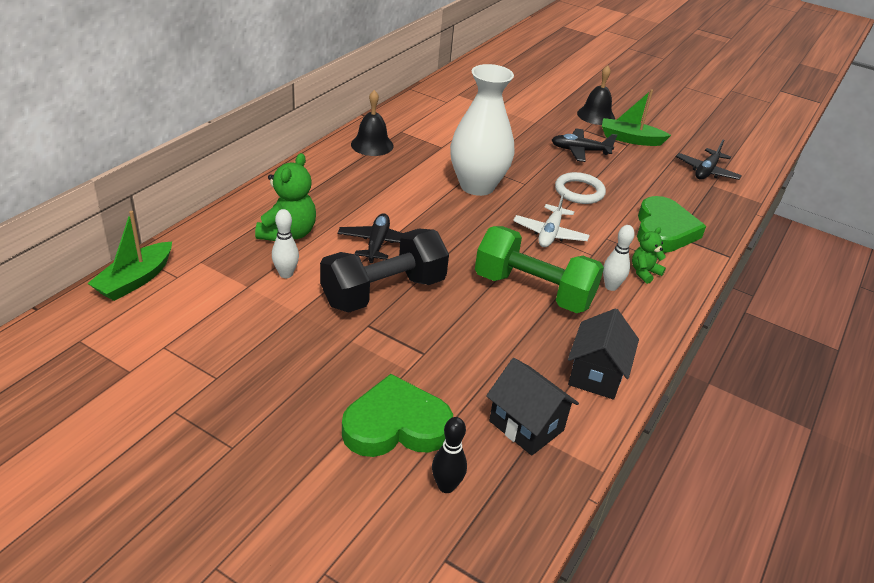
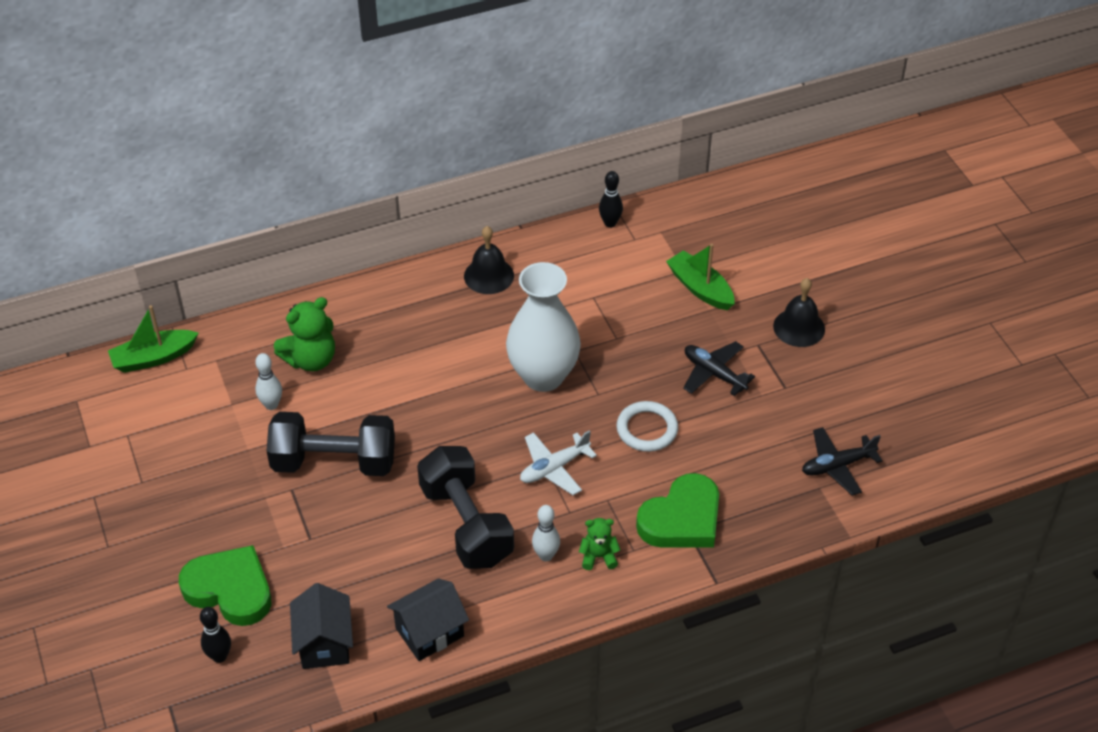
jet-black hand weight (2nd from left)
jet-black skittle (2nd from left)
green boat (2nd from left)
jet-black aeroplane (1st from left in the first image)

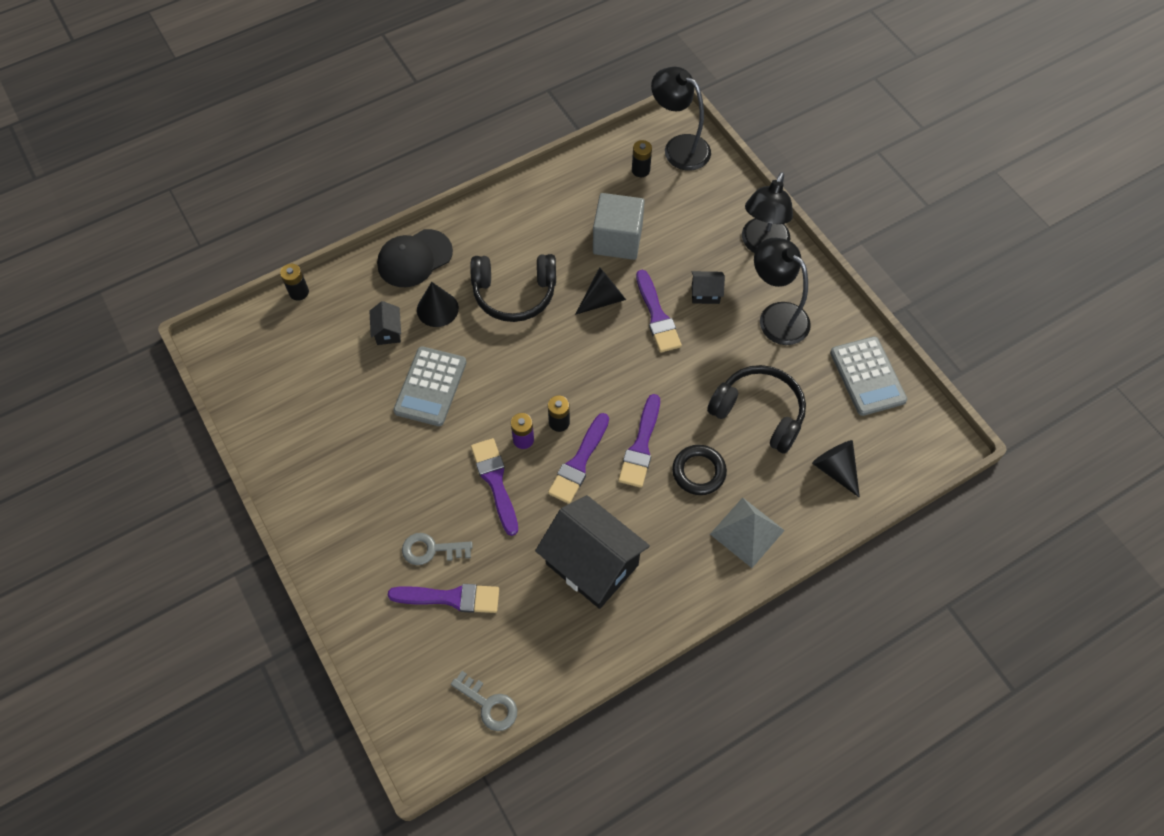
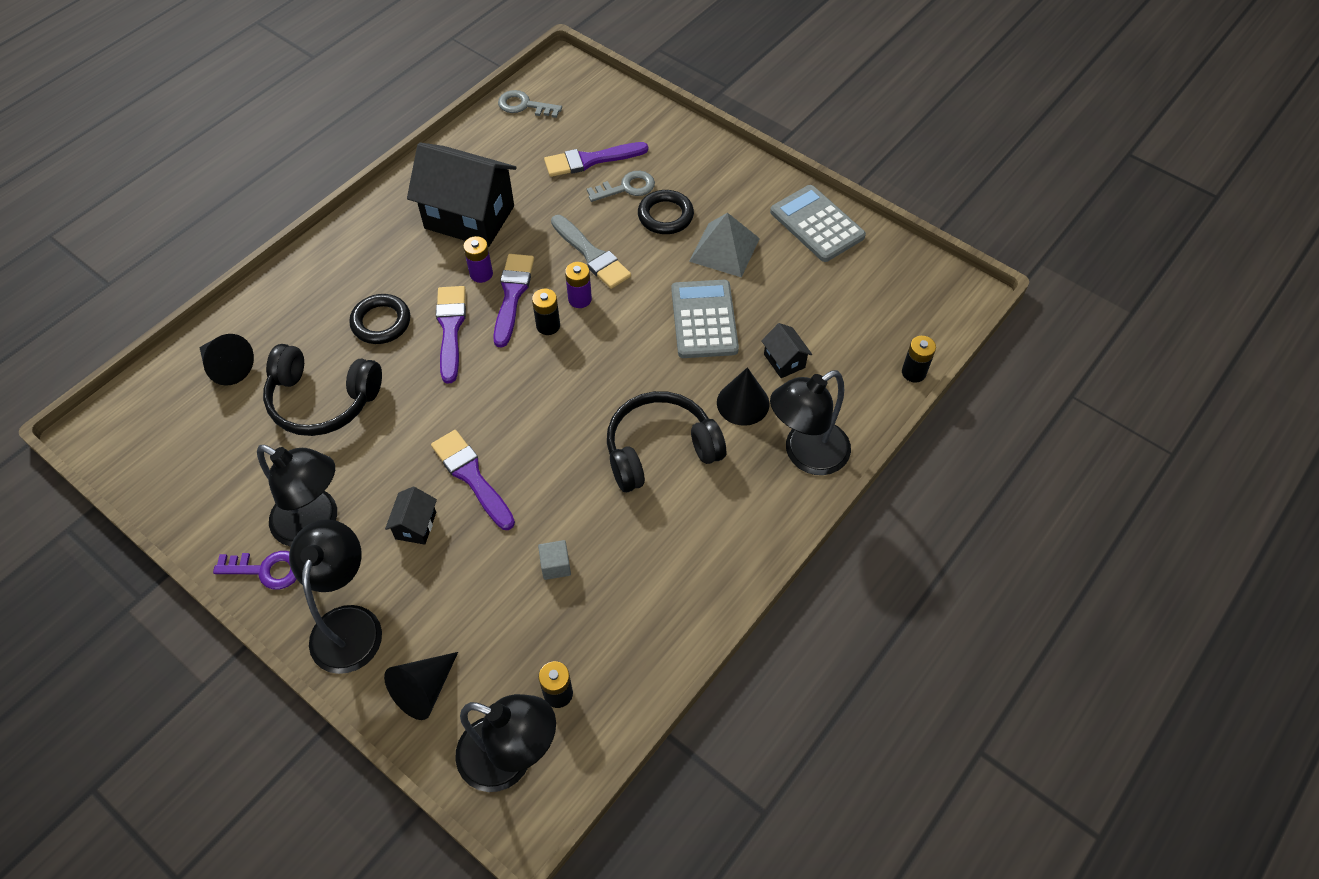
violet door key
jet-black cone (2nd from left)
jet-black toy house (1st from left)
violet battery (1st from left)
gray cube
gray paint brush
jet-black hoop (2nd from left)
gray solid pyramid
gray calculator (2nd from left)
jet-black lamp (4th from left)

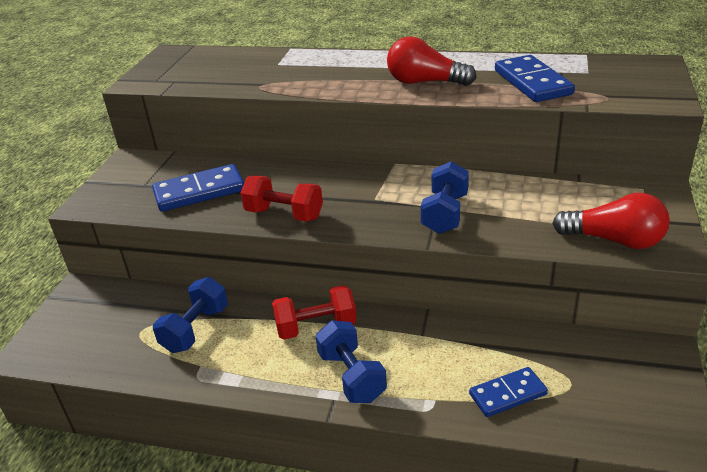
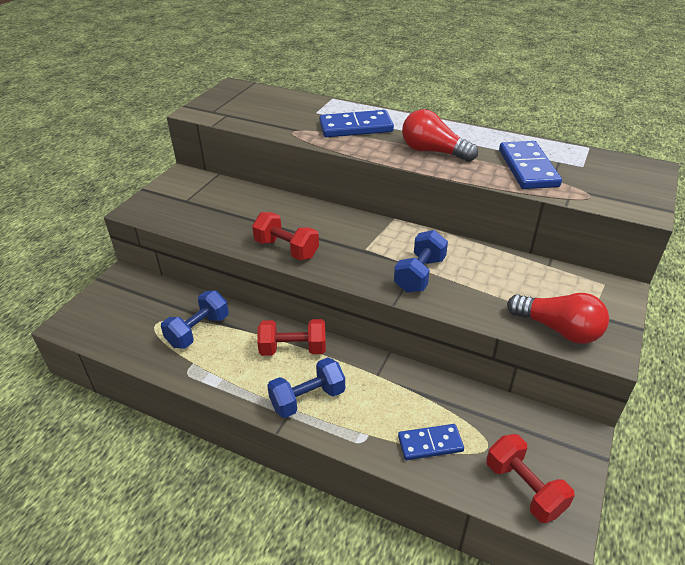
cobalt hand weight (2nd from left)
cobalt domino (1st from left)
red hand weight (3rd from left)

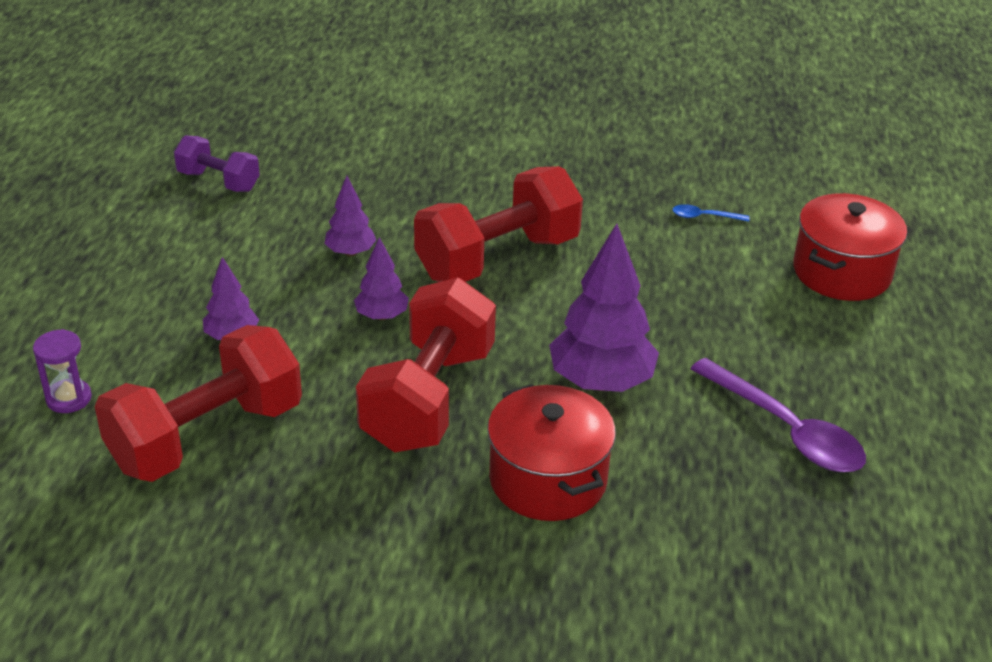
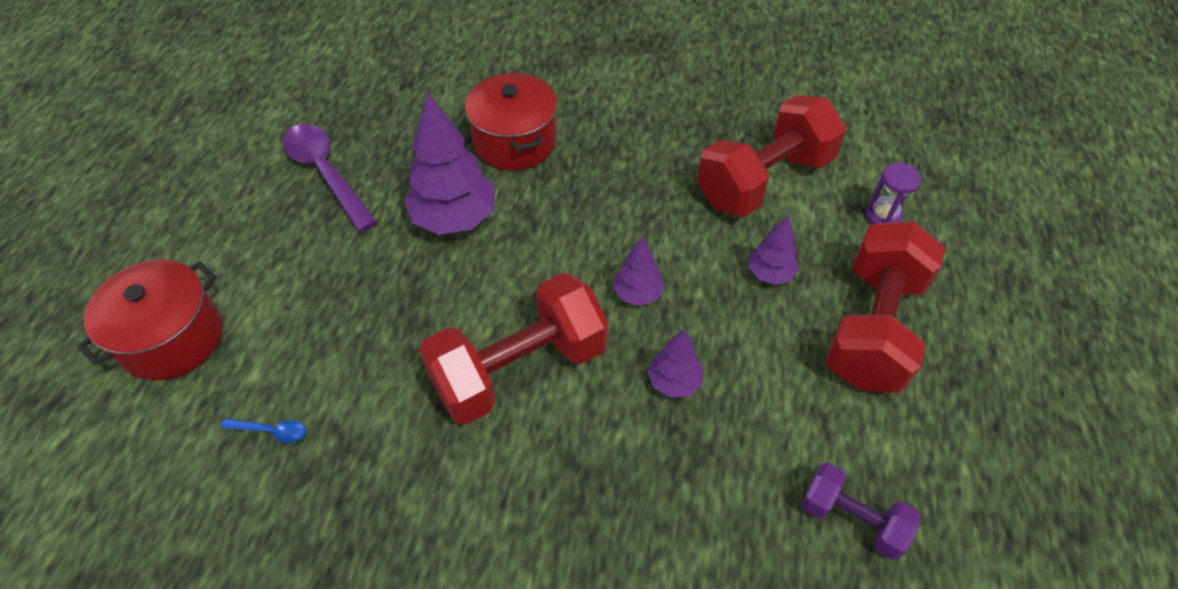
red hand weight (3rd from left)

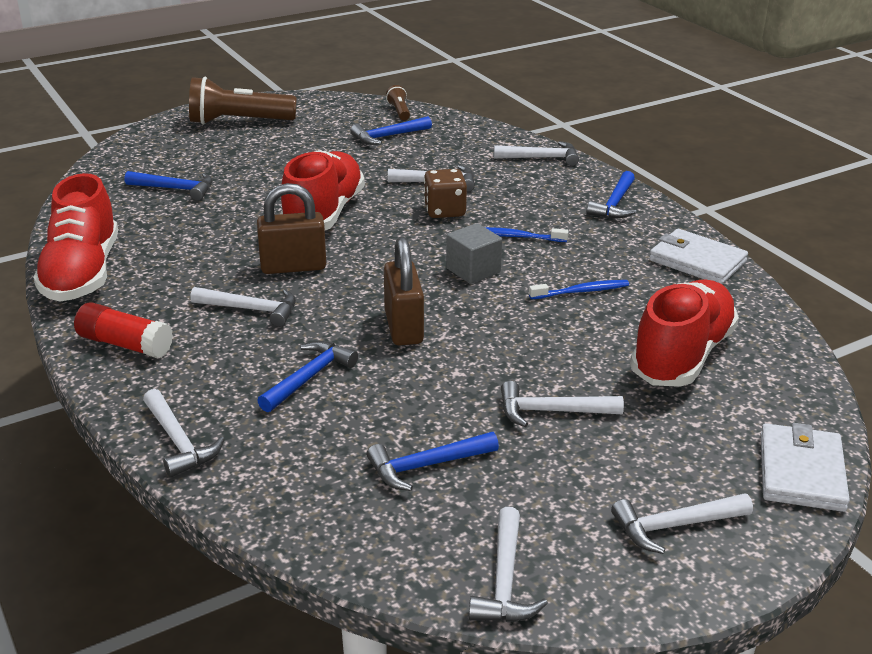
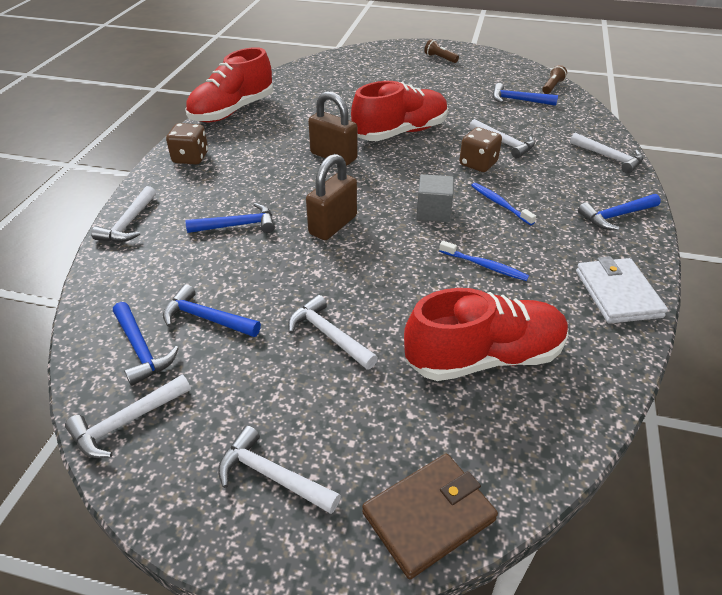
cobalt carpenter's hammer (1st from left)
dark brown game die (1st from left)
dark brown wallet
dark brown flashlight (1st from left)
snow-white carpenter's hammer (2nd from left in the first image)

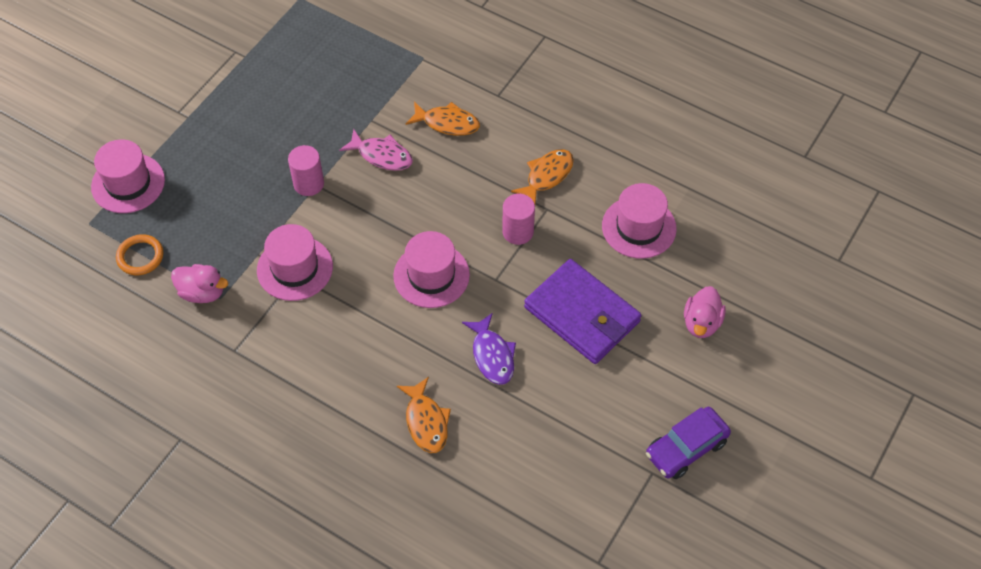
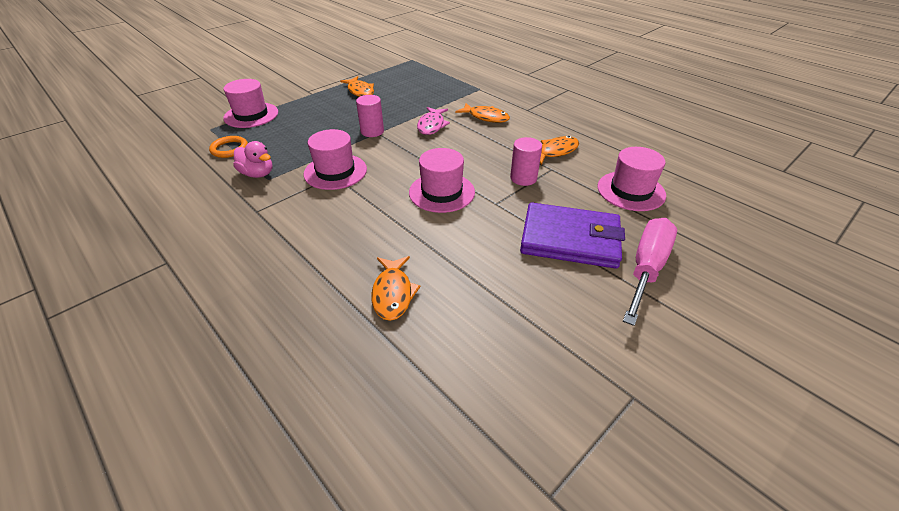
orange fish figure (1st from left)
pink fish figure
violet wallet
pink hand screwdriver
violet fish figure
violet automobile
pink toy duck (2nd from left in the first image)

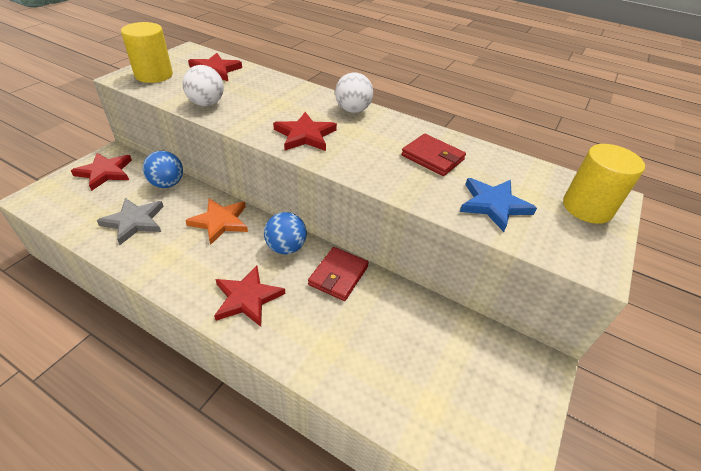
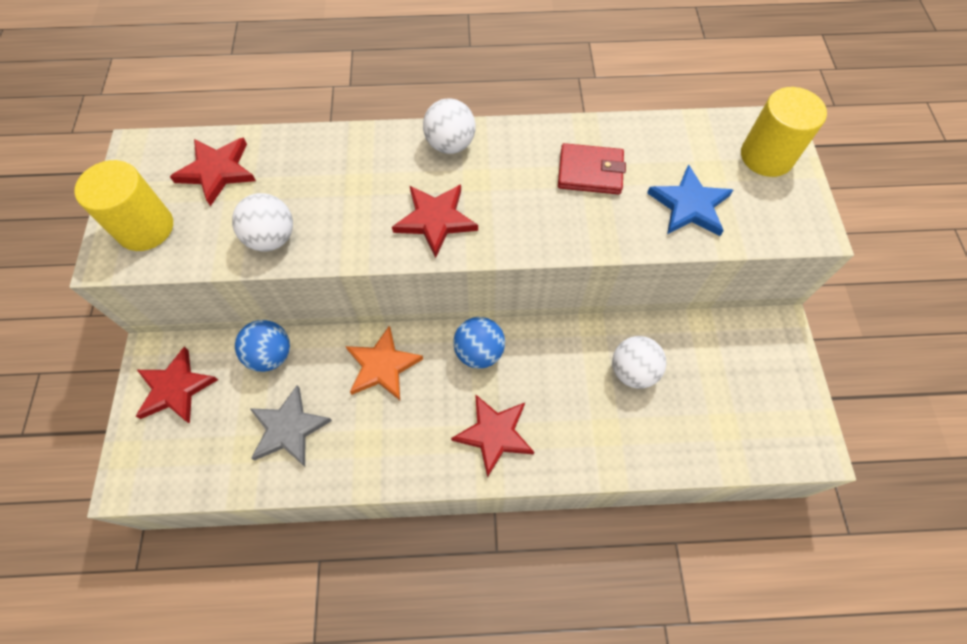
snow-white play ball (3rd from left)
red wallet (1st from left in the first image)

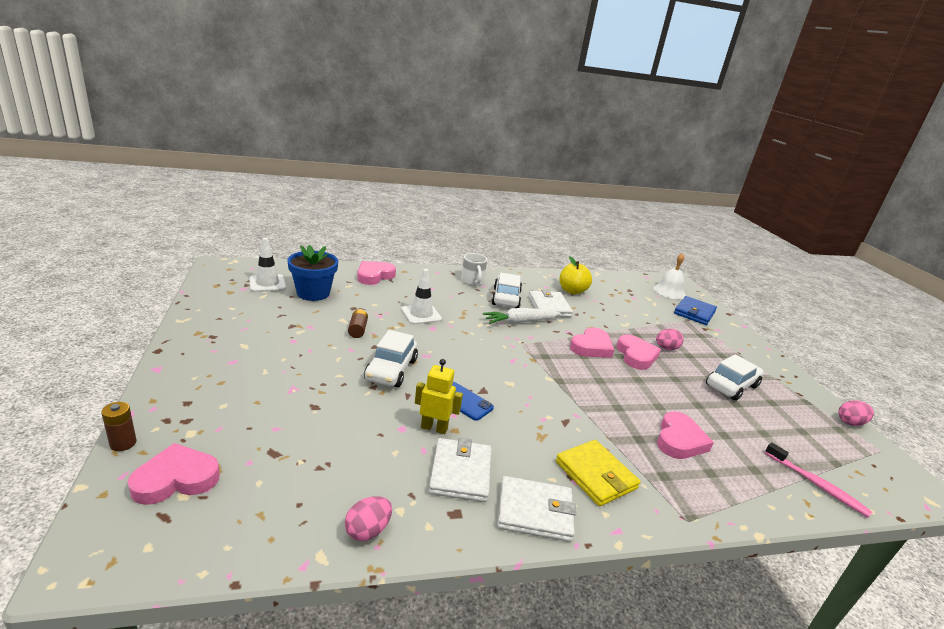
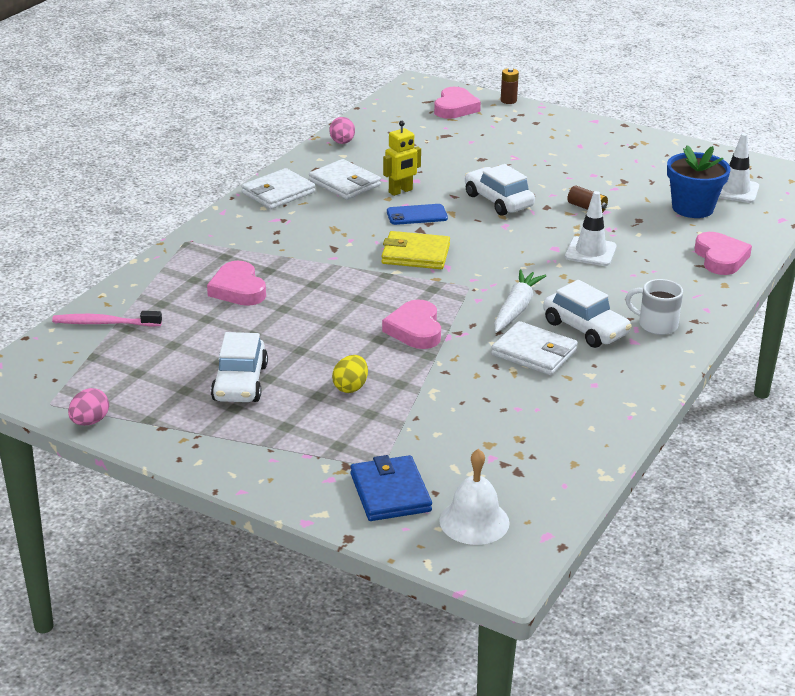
yellow egg shape
yellow wallet
yellow apple
pink love heart (4th from left in the first image)

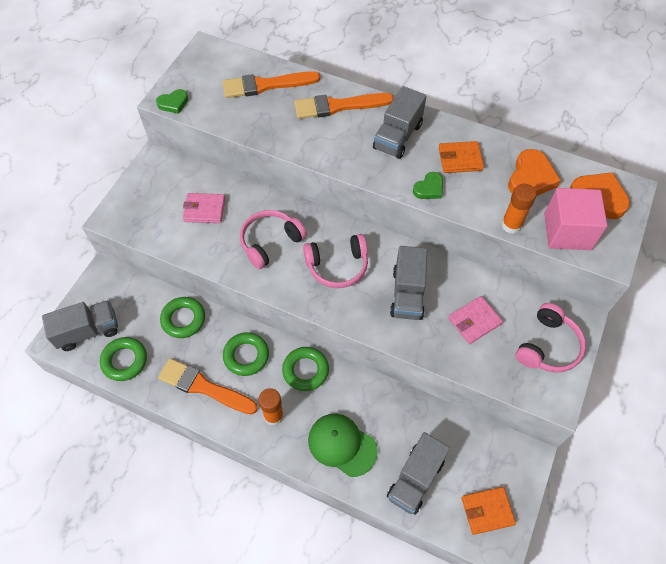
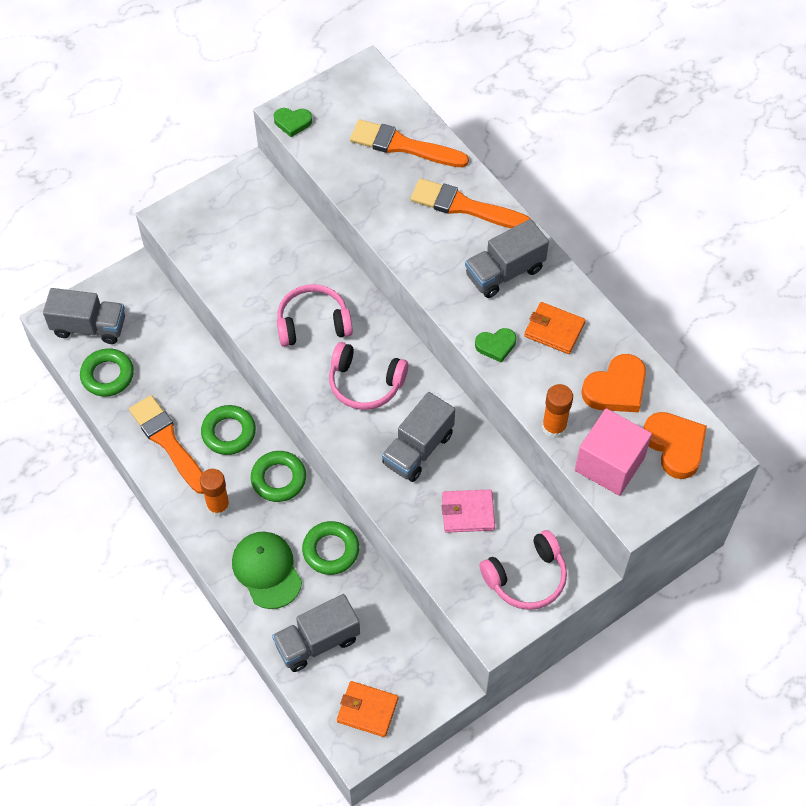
green hoop (4th from left)
pink wallet (1st from left in the first image)

